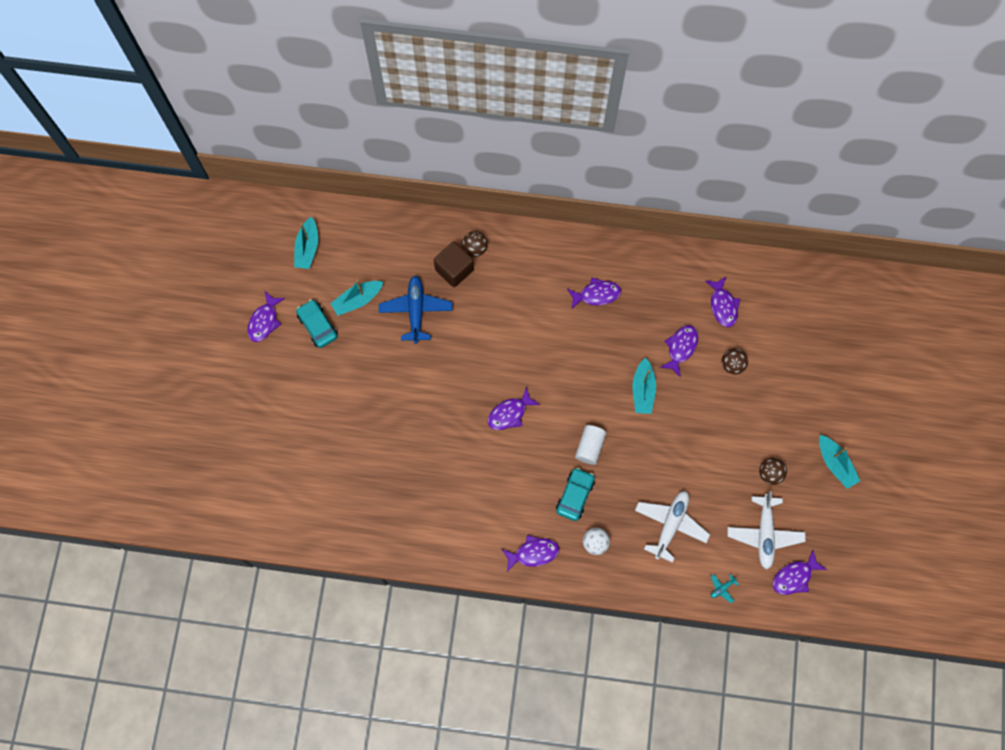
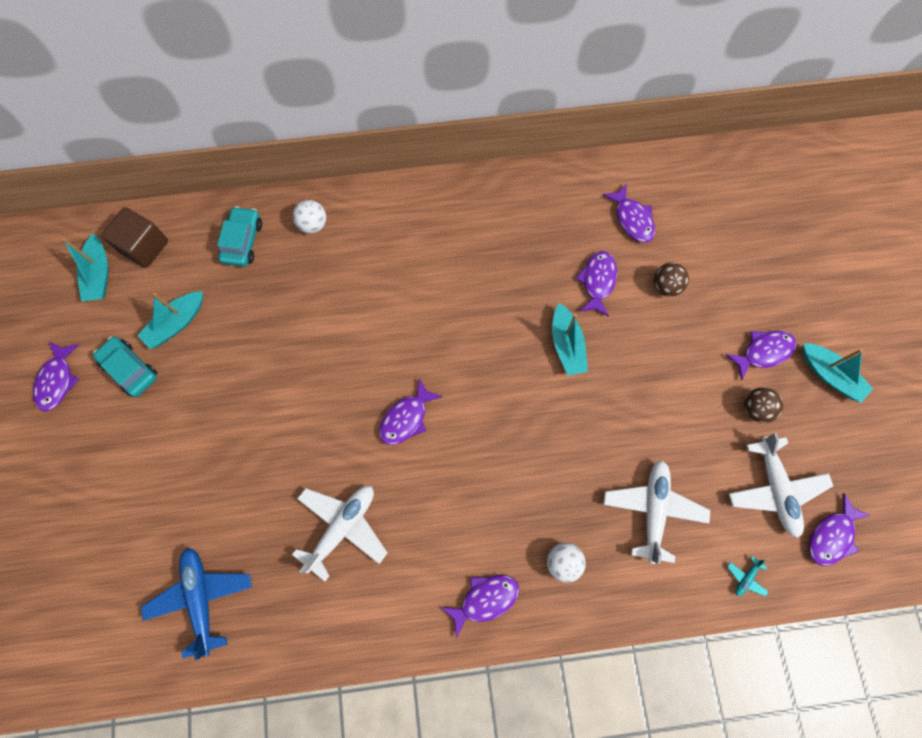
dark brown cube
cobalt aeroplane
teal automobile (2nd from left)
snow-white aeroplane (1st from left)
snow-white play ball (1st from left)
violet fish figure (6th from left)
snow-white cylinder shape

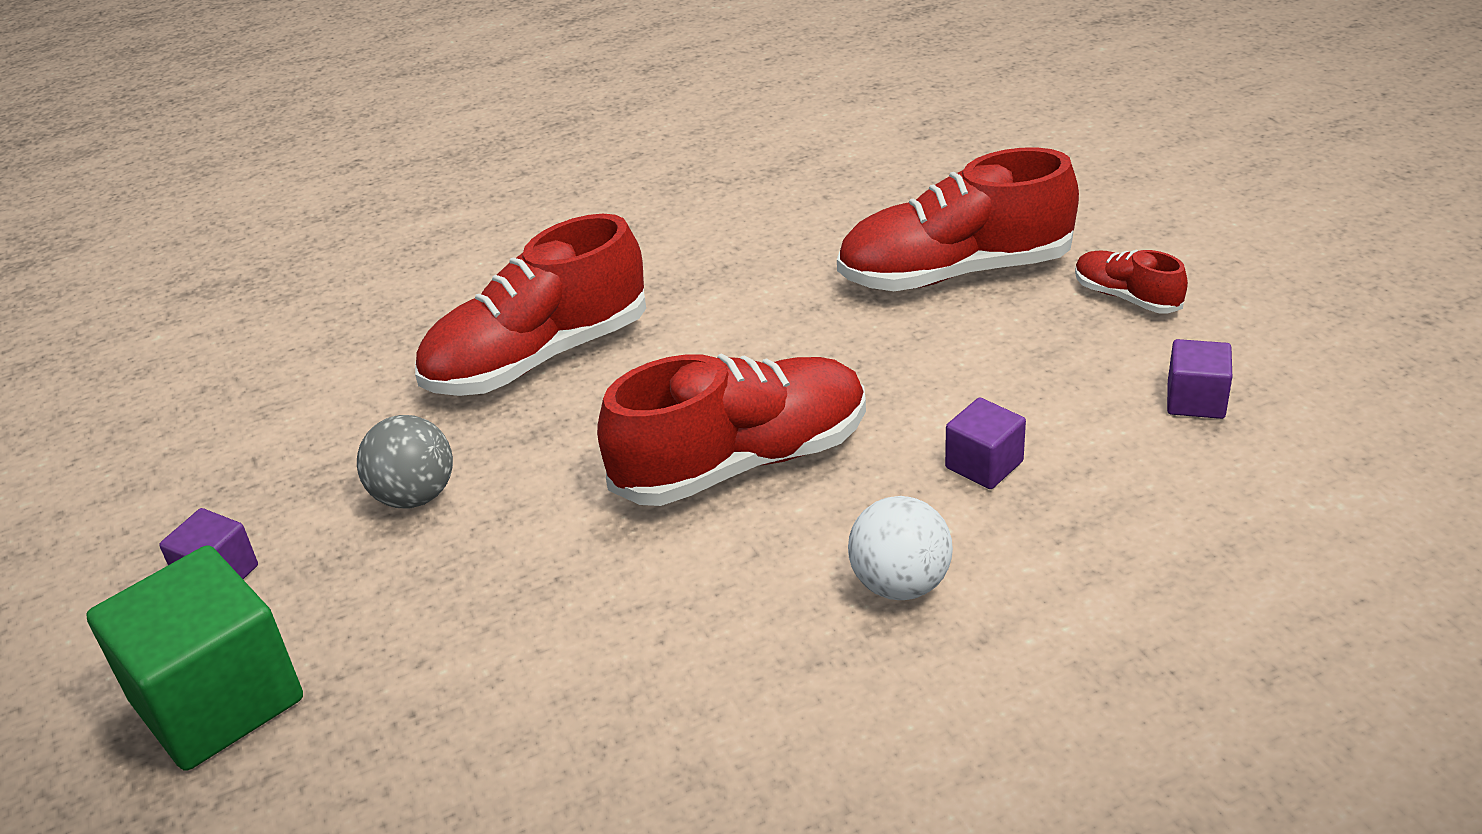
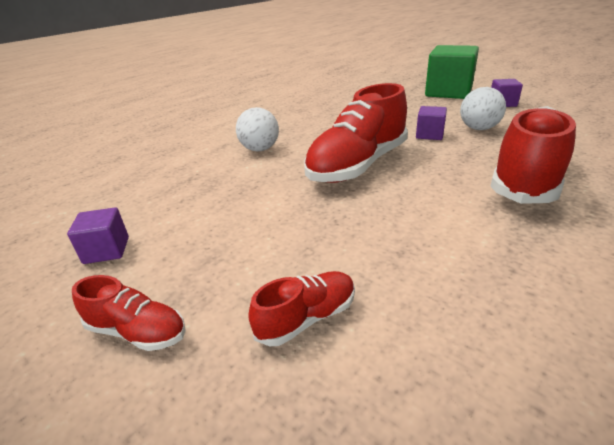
red shoe (2nd from left)
violet cube (2nd from left)
snow-white play ball (2nd from left)

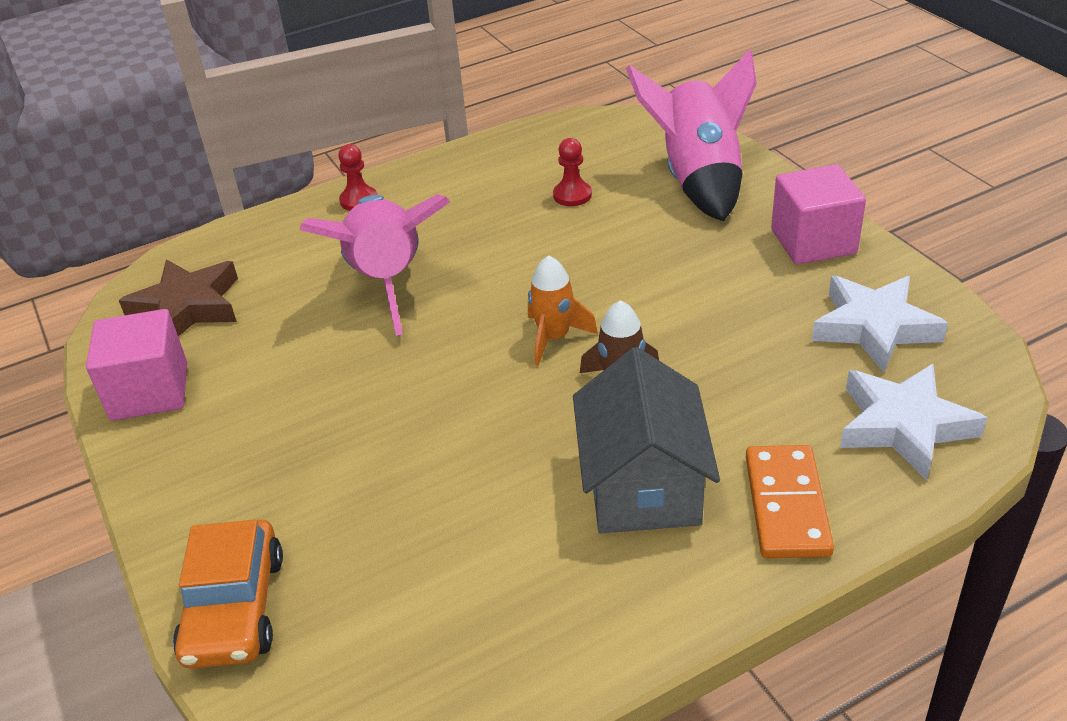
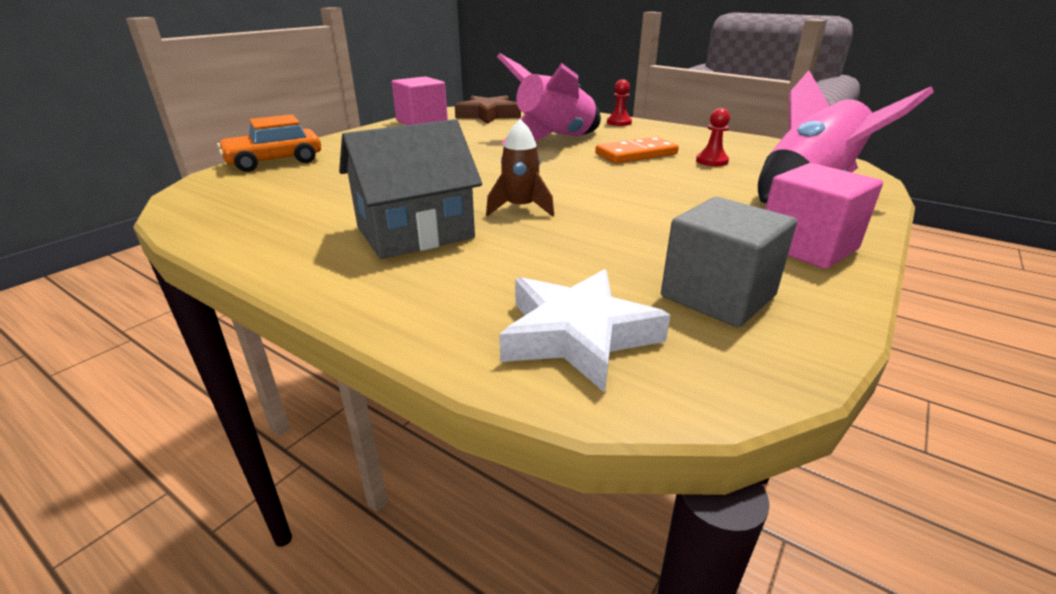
orange domino
gray cube
orange spaceship

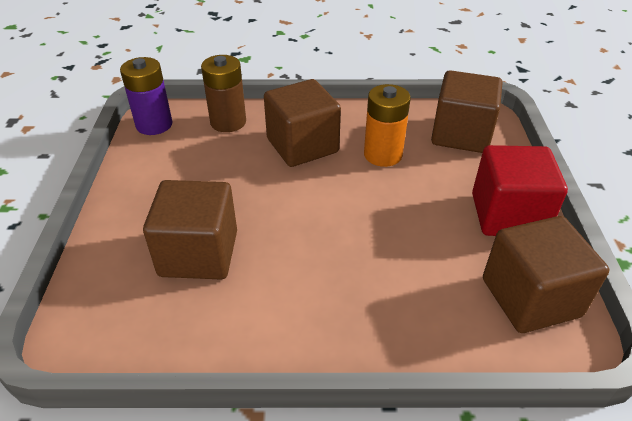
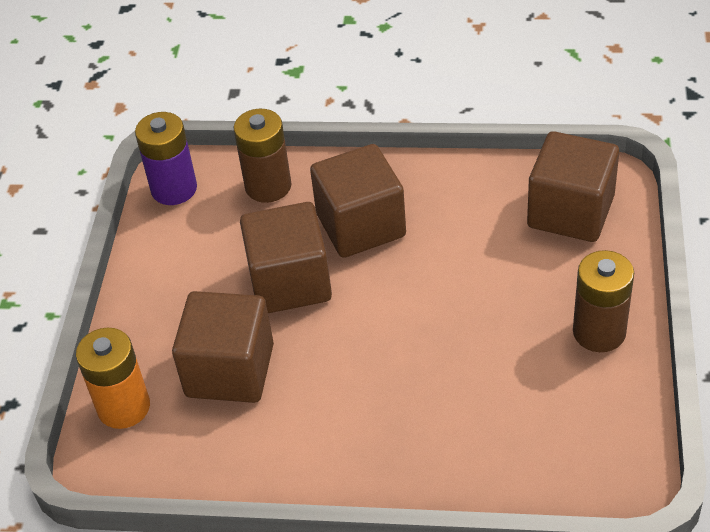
orange battery
dark brown cube (2nd from left)
dark brown battery (2nd from left)

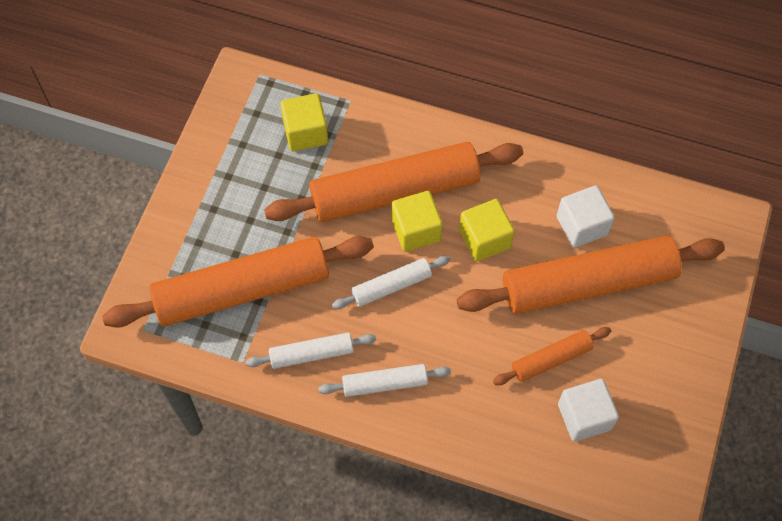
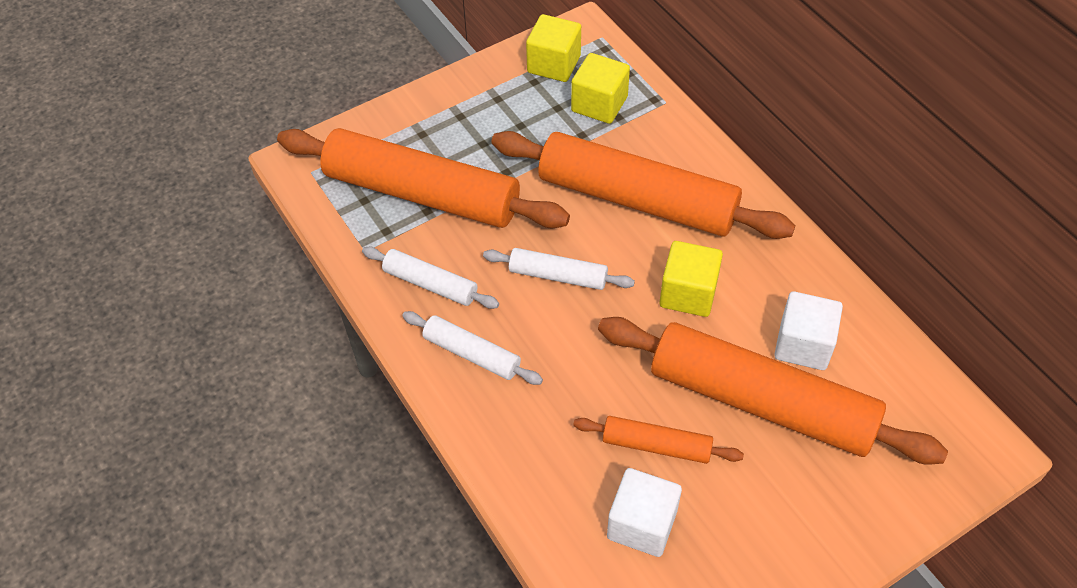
yellow cube (1st from left)

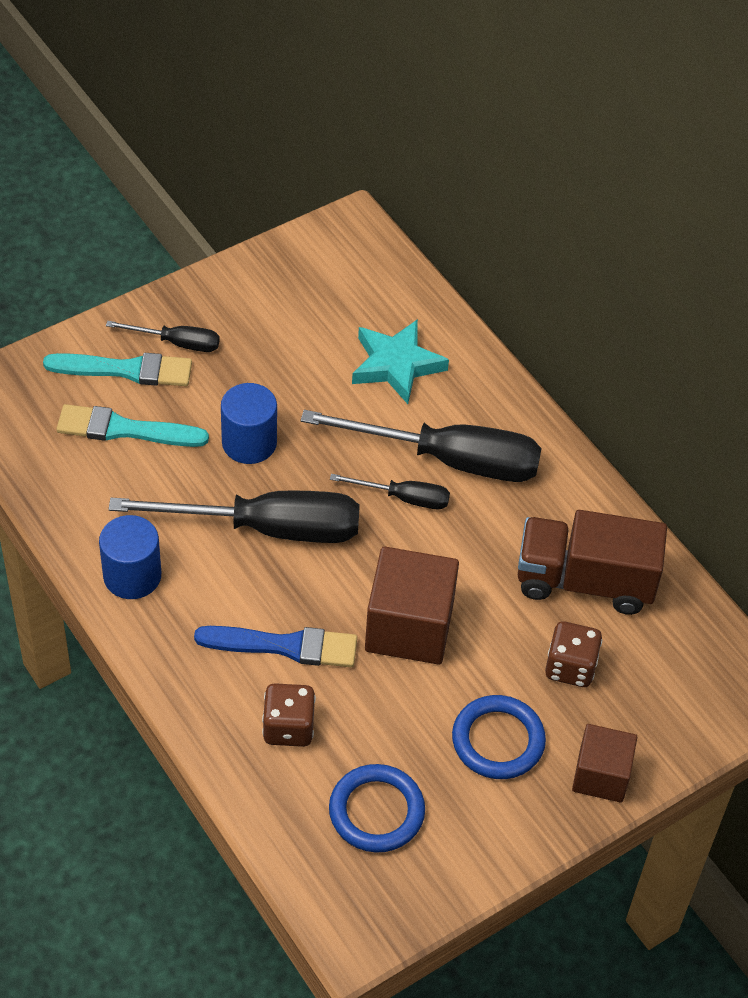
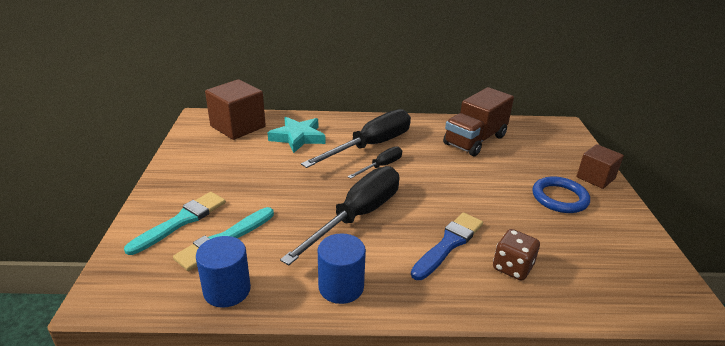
cobalt cylinder shape (1st from left)
dark brown cube (1st from left)
jet-black hand screwdriver (1st from left in the first image)
cobalt hoop (1st from left in the first image)
dark brown game die (2nd from left in the first image)

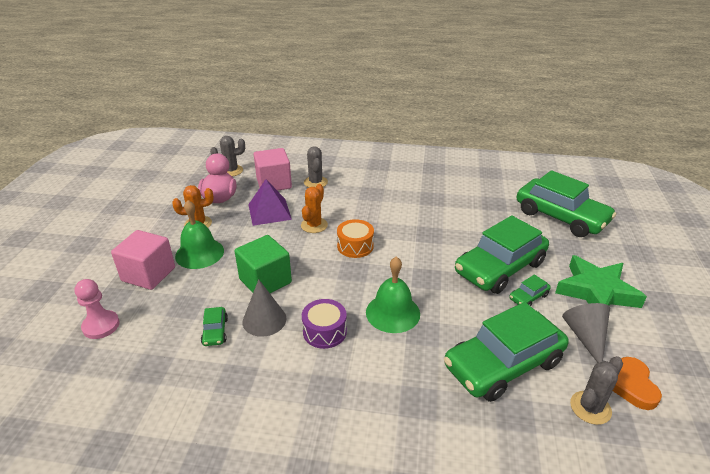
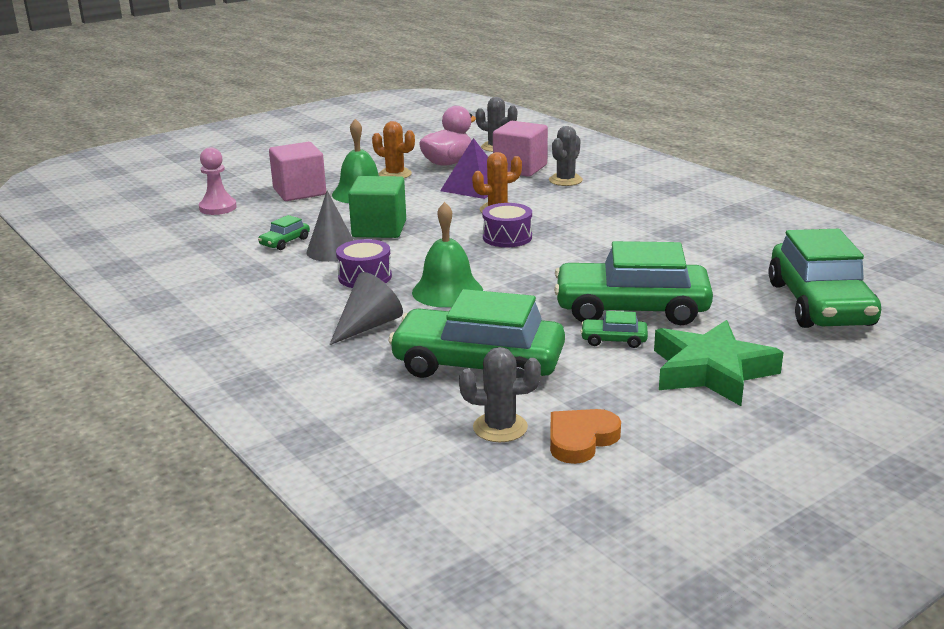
gray cone (2nd from left)
violet toy drum (2nd from left)

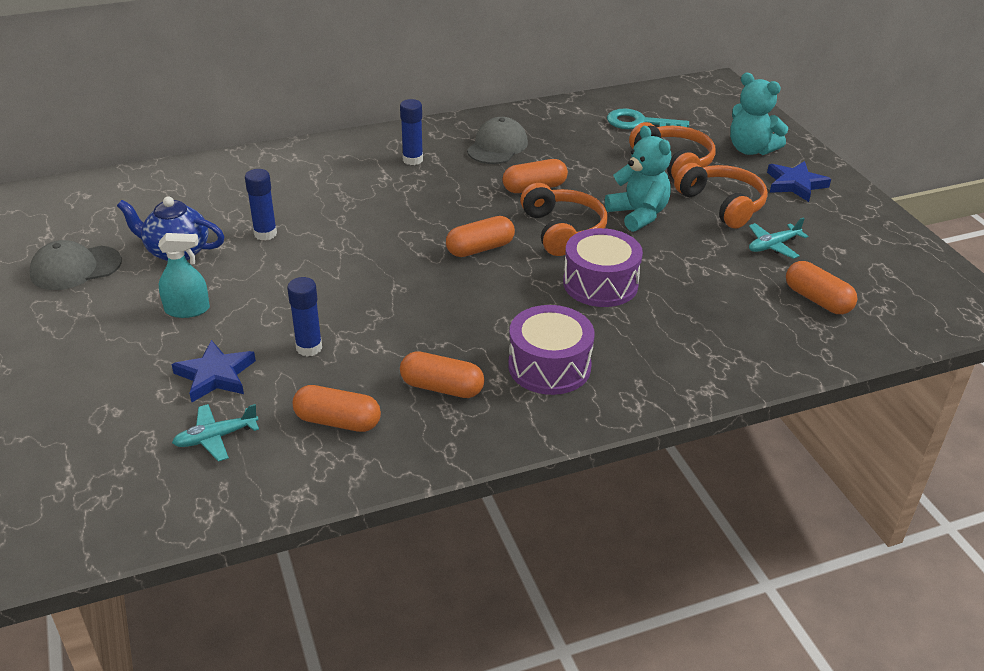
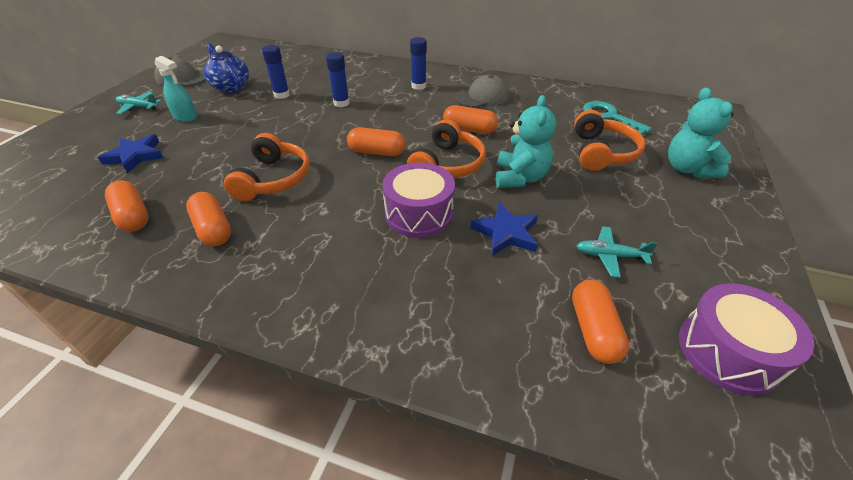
teal aeroplane (1st from left)
orange headset (1st from left)
cobalt glue (2nd from left)
cobalt five-pointed star (2nd from left)
violet toy drum (2nd from left)

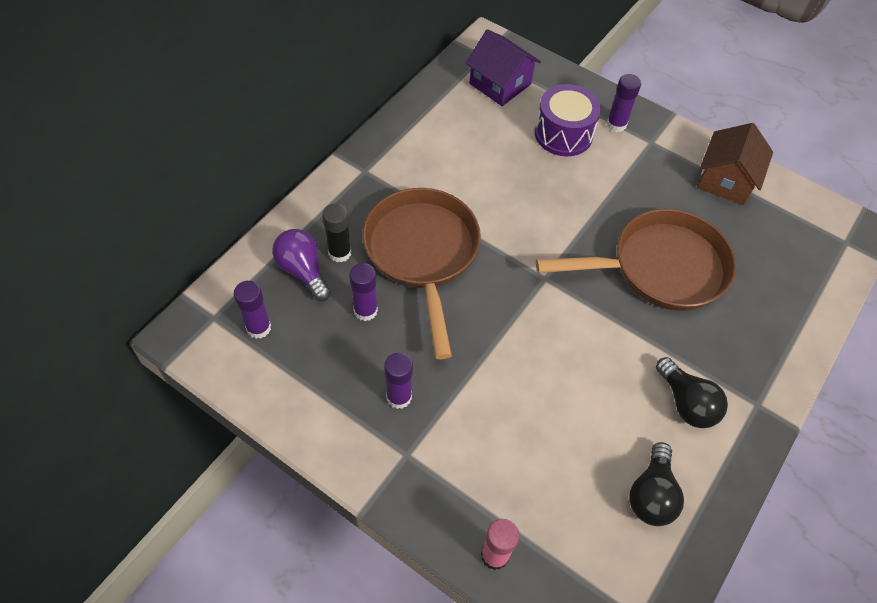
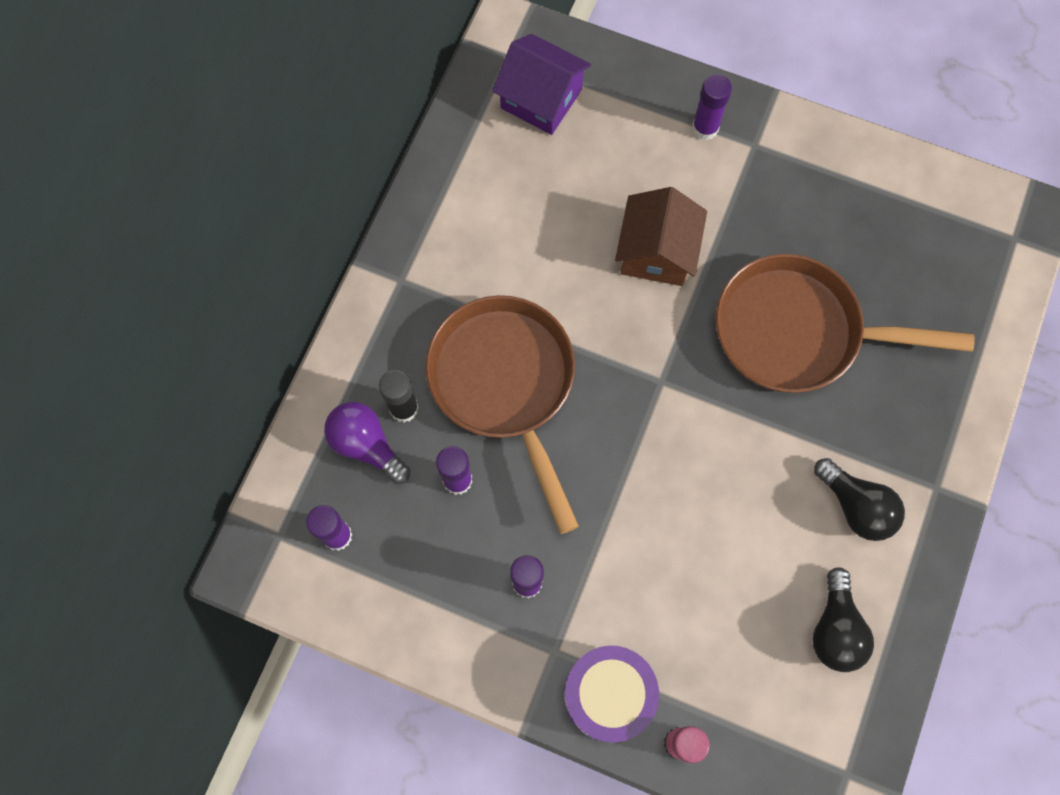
violet toy drum
dark brown toy house
dark brown pan (2nd from left)

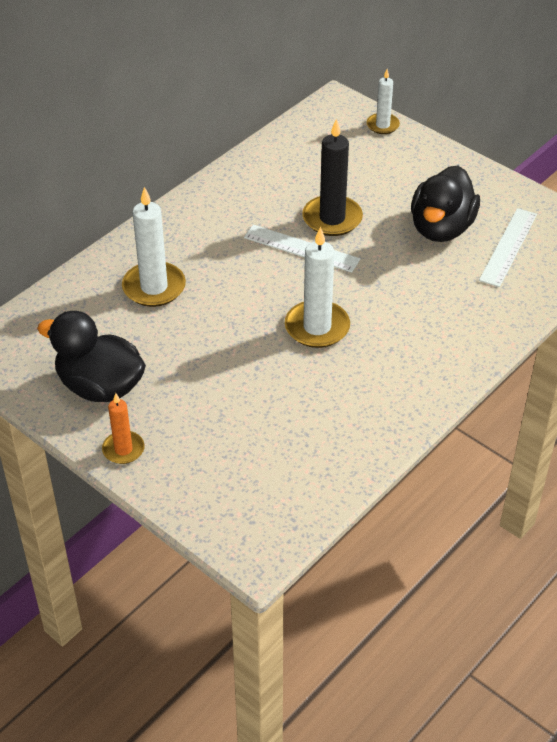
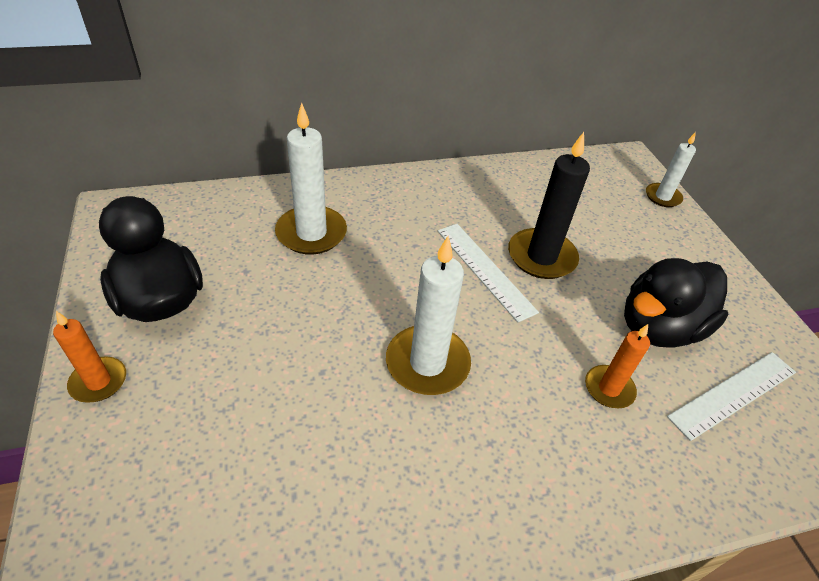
orange wax candle (2nd from left)

